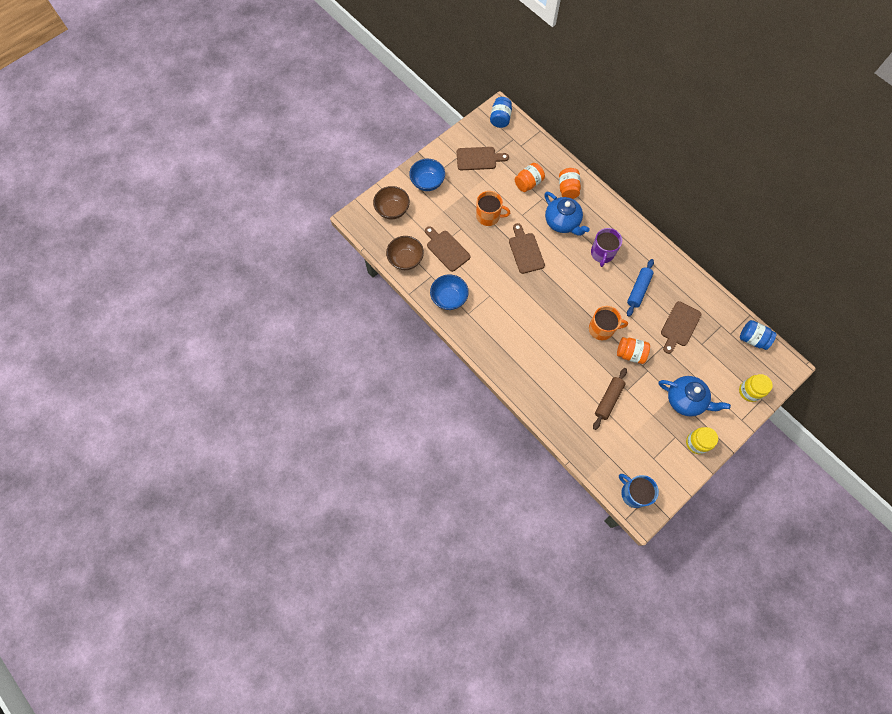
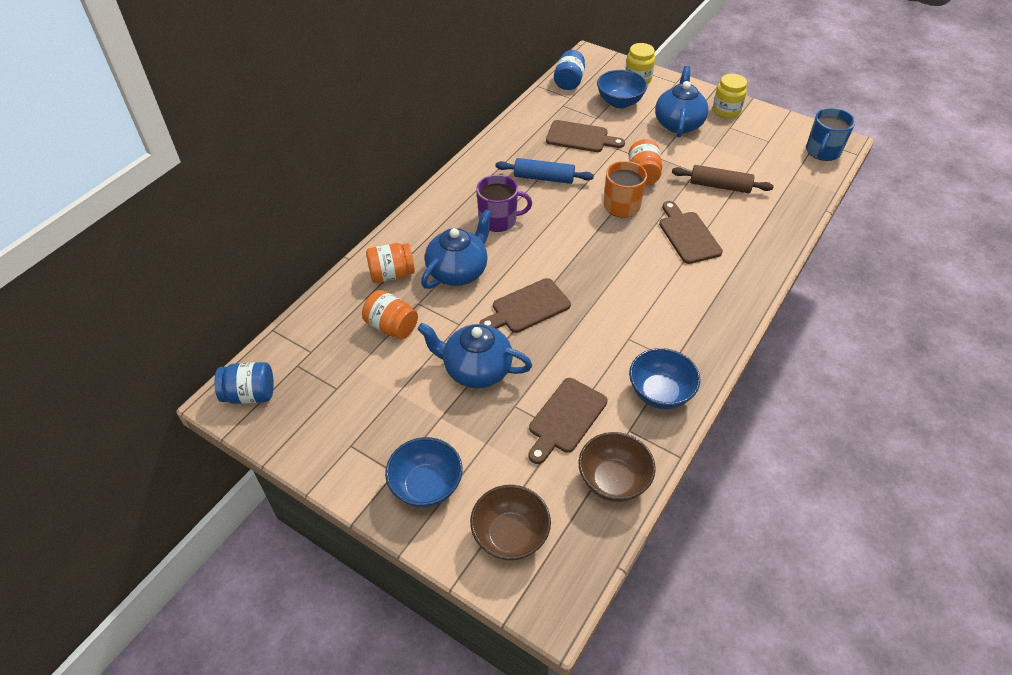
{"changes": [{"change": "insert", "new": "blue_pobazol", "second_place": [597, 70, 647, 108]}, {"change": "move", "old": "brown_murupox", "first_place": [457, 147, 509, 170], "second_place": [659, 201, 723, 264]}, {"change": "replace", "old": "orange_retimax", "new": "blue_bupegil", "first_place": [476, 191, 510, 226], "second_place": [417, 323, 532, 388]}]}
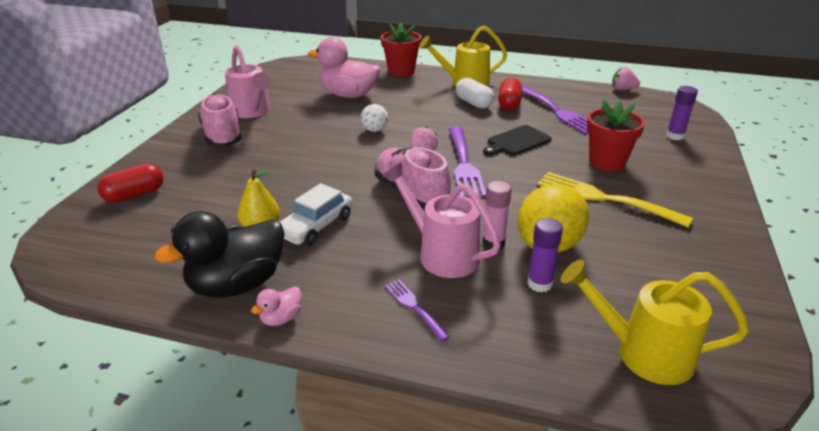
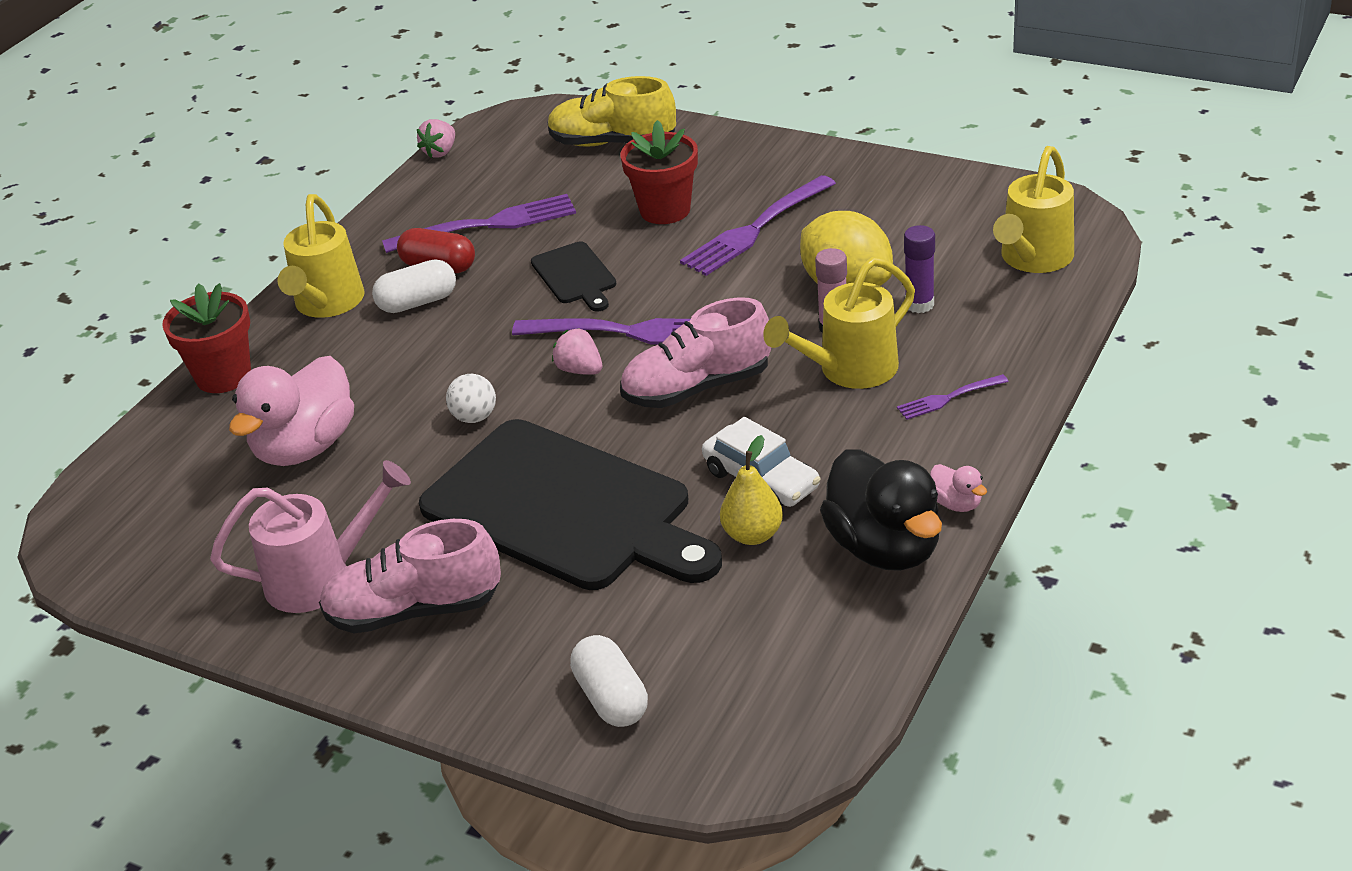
{"changes": [{"change": "insert", "new": "black_murupox", "second_place": [419, 419, 722, 590]}, {"change": "replace", "old": "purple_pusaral", "new": "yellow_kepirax", "first_place": [666, 86, 698, 140], "second_place": [548, 76, 676, 147]}, {"change": "recolor", "old": "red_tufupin", "new": "white_tufupin", "first_place": [97, 163, 164, 203], "second_place": [570, 635, 648, 727]}, {"change": "recolor", "old": "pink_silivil", "new": "yellow_silivil", "first_place": [383, 163, 501, 278], "second_place": [763, 257, 915, 389]}, {"change": "recolor", "old": "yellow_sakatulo", "new": "purple_sakatulo", "first_place": [537, 172, 693, 227], "second_place": [680, 175, 836, 276]}]}
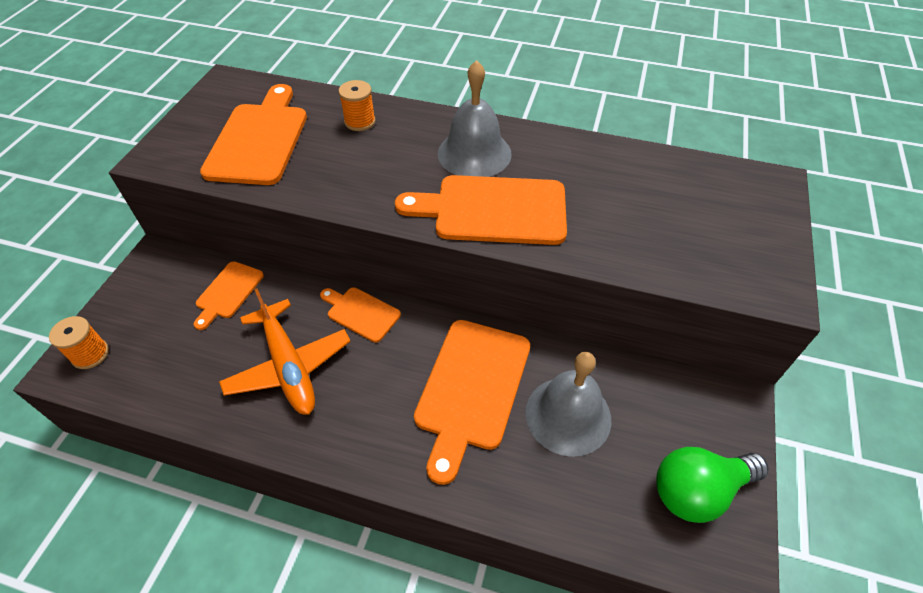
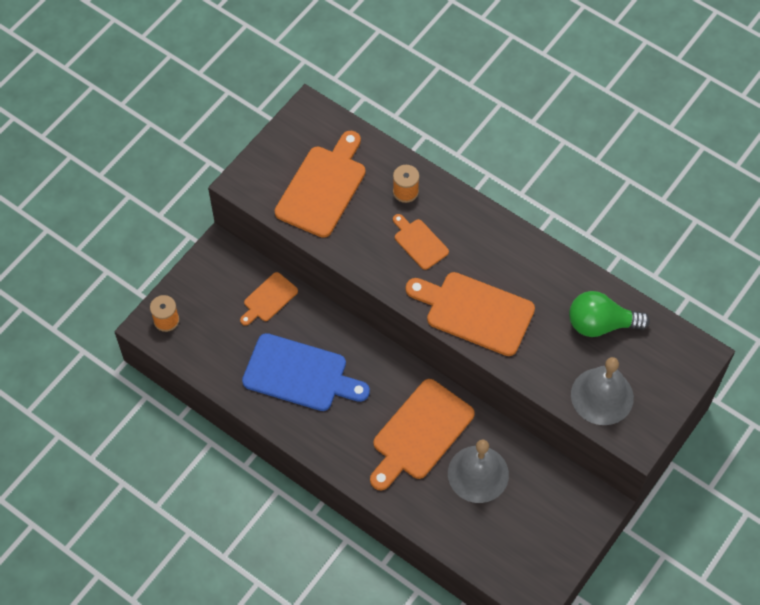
{"changes": [{"change": "move", "old": "orange_murupox", "first_place": [320, 287, 401, 343], "second_place": [393, 214, 449, 270]}, {"change": "move", "old": "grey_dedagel", "first_place": [438, 60, 512, 177], "second_place": [571, 357, 634, 425]}, {"change": "move", "old": "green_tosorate", "first_place": [656, 447, 769, 523], "second_place": [569, 291, 650, 337]}, {"change": "replace", "old": "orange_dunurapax", "new": "blue_murupox", "first_place": [219, 288, 351, 415], "second_place": [242, 333, 370, 411]}]}
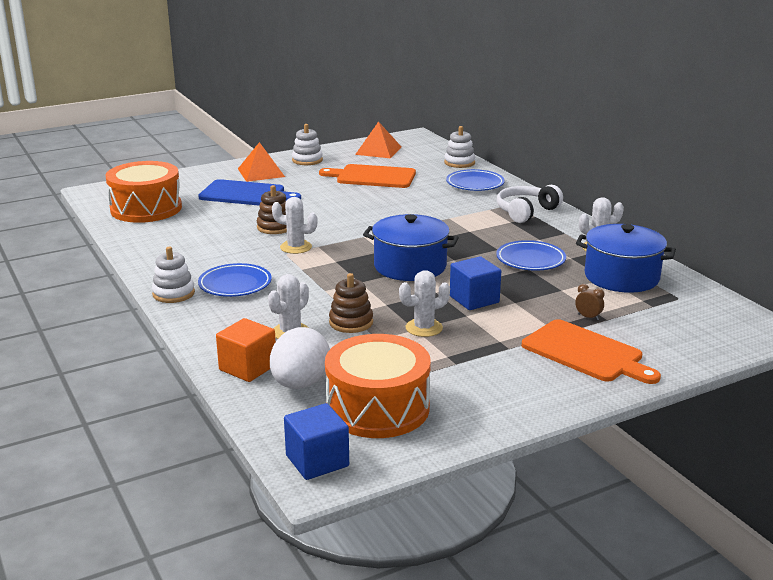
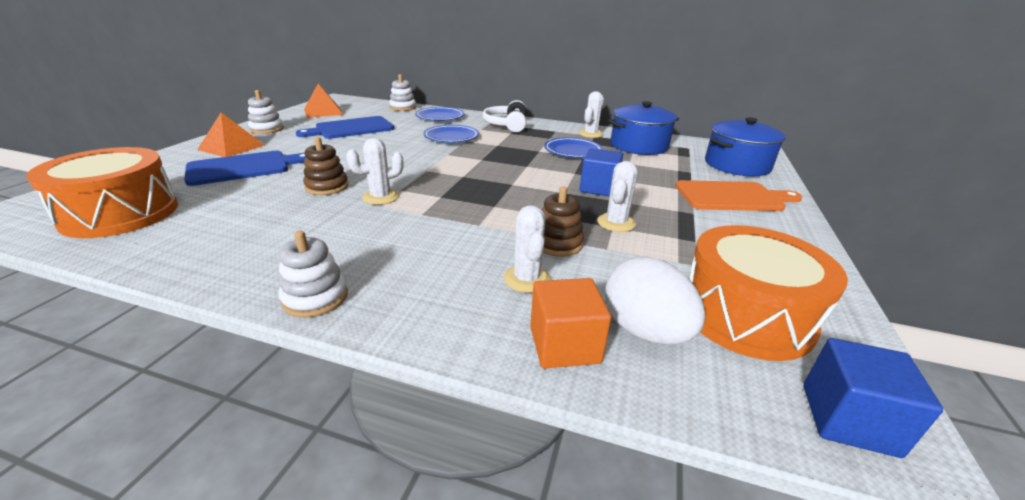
{"changes": [{"change": "delete", "old": "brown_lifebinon", "first_place": [575, 284, 604, 320]}, {"change": "move", "old": "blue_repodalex", "first_place": [198, 263, 272, 297], "second_place": [423, 125, 479, 143]}, {"change": "move", "old": "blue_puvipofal", "first_place": [363, 214, 459, 281], "second_place": [705, 117, 786, 176]}, {"change": "recolor", "old": "orange_murupox", "new": "blue_murupox", "first_place": [319, 164, 416, 188], "second_place": [296, 116, 394, 139]}]}
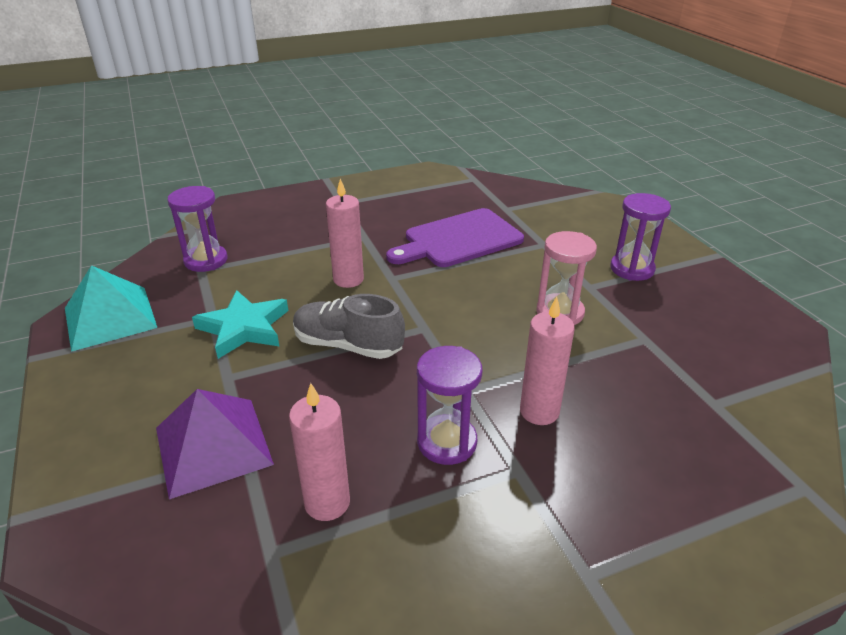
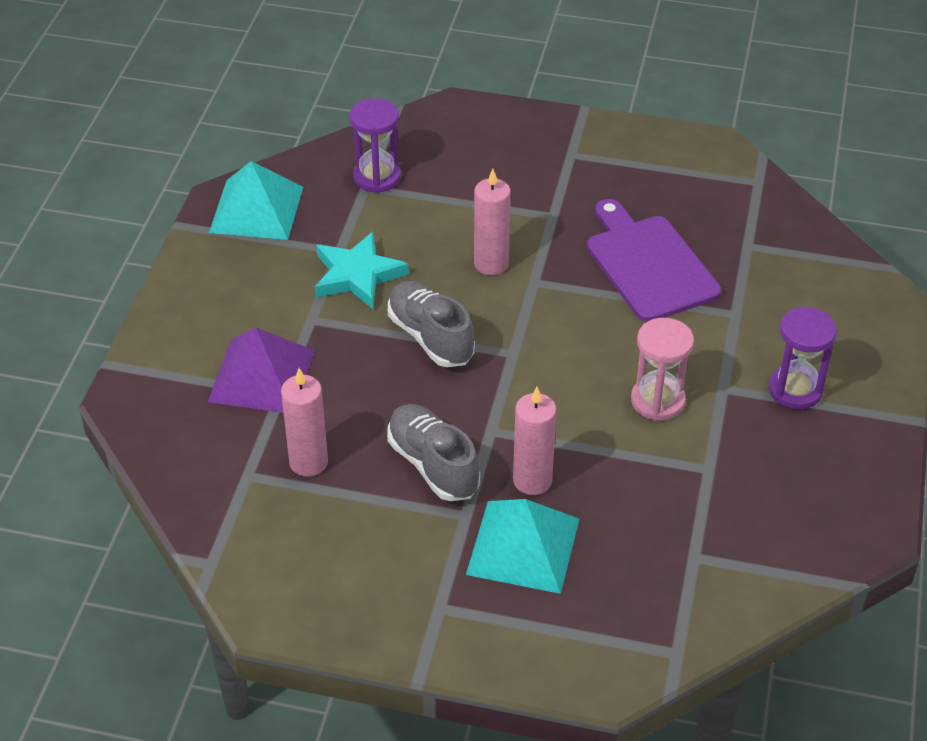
{"changes": [{"change": "insert", "new": "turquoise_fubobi", "second_place": [466, 499, 579, 594]}, {"change": "replace", "old": "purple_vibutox", "new": "grey_kepirax", "first_place": [417, 346, 483, 465], "second_place": [387, 404, 480, 501]}, {"change": "rotate", "old": "purple_murupox", "first_place": [386, 208, 524, 267], "second_place": [587, 199, 721, 322], "degrees": 60}]}
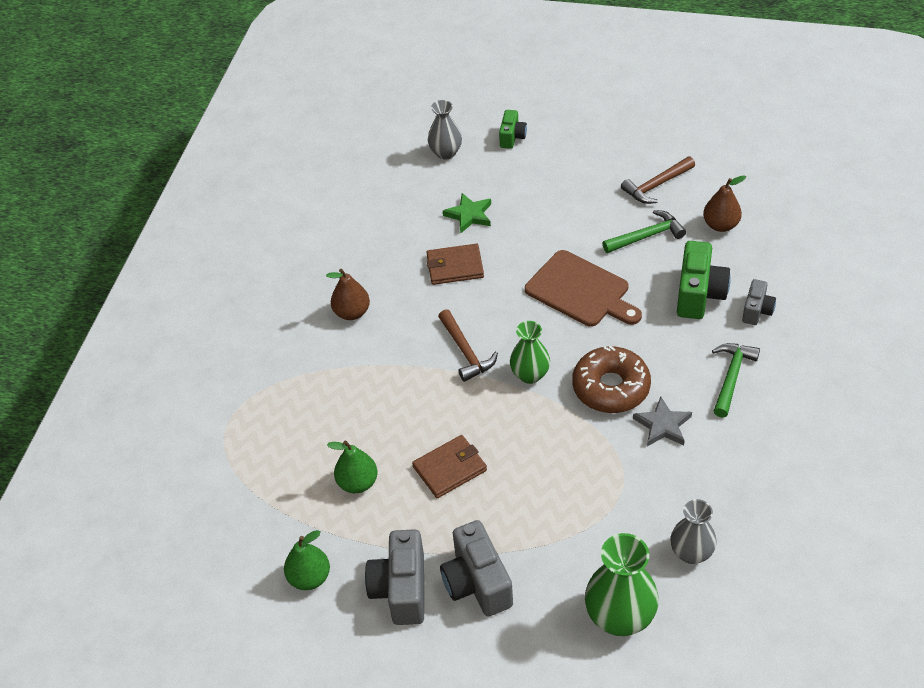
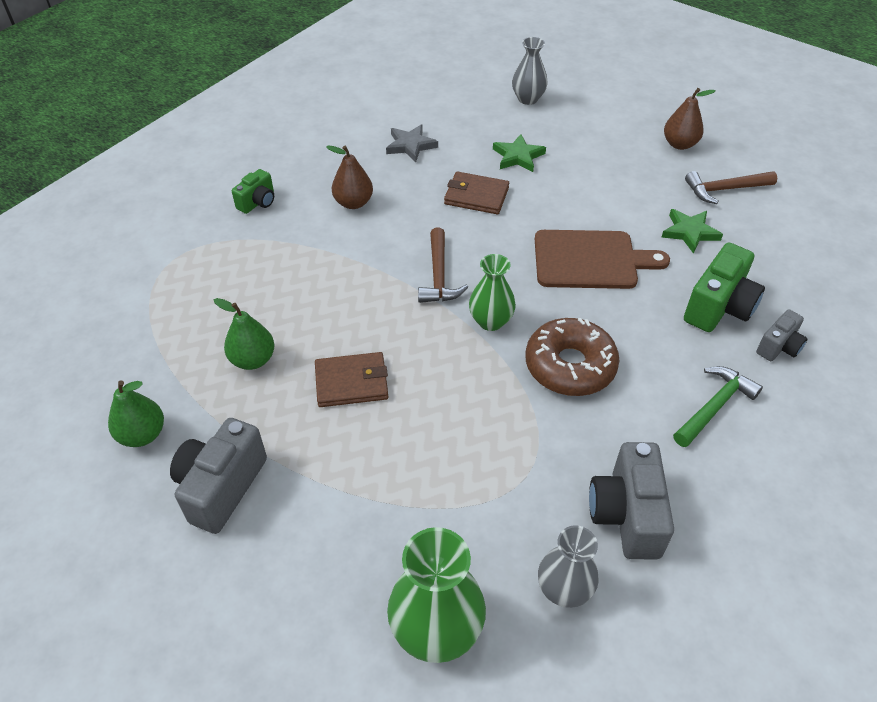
{"changes": [{"change": "move", "old": "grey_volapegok", "first_place": [440, 520, 513, 616], "second_place": [589, 442, 674, 560]}, {"change": "move", "old": "green_volapegok", "first_place": [499, 110, 527, 149], "second_place": [232, 169, 274, 214]}, {"change": "move", "old": "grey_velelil", "first_place": [633, 396, 692, 446], "second_place": [386, 124, 438, 162]}, {"change": "move", "old": "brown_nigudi", "first_place": [703, 175, 746, 232], "second_place": [664, 88, 715, 150]}, {"change": "replace", "old": "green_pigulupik", "new": "green_velelil", "first_place": [603, 210, 686, 253], "second_place": [662, 209, 723, 254]}, {"change": "rotate", "old": "brown_murupox", "first_place": [525, 250, 642, 327], "second_place": [535, 230, 670, 289], "degrees": -60}]}
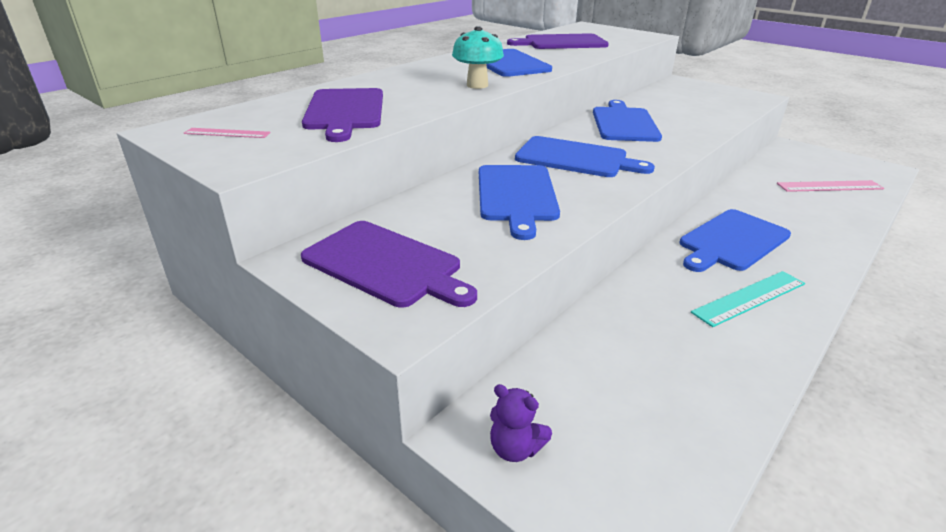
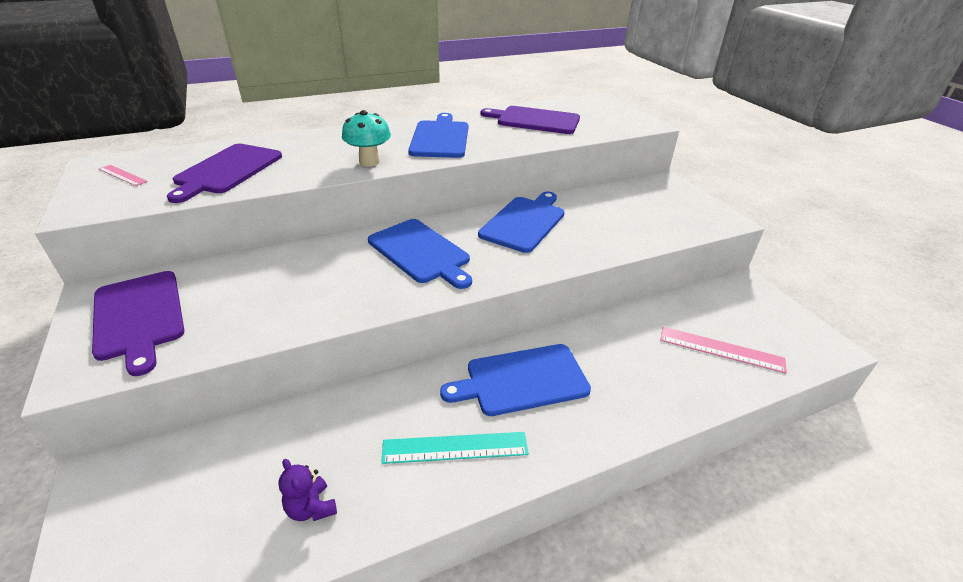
{"changes": [{"change": "delete", "old": "blue_murupox", "first_place": [479, 165, 560, 240]}, {"change": "move", "old": "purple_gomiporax", "first_place": [490, 384, 552, 462], "second_place": [278, 459, 337, 521]}]}
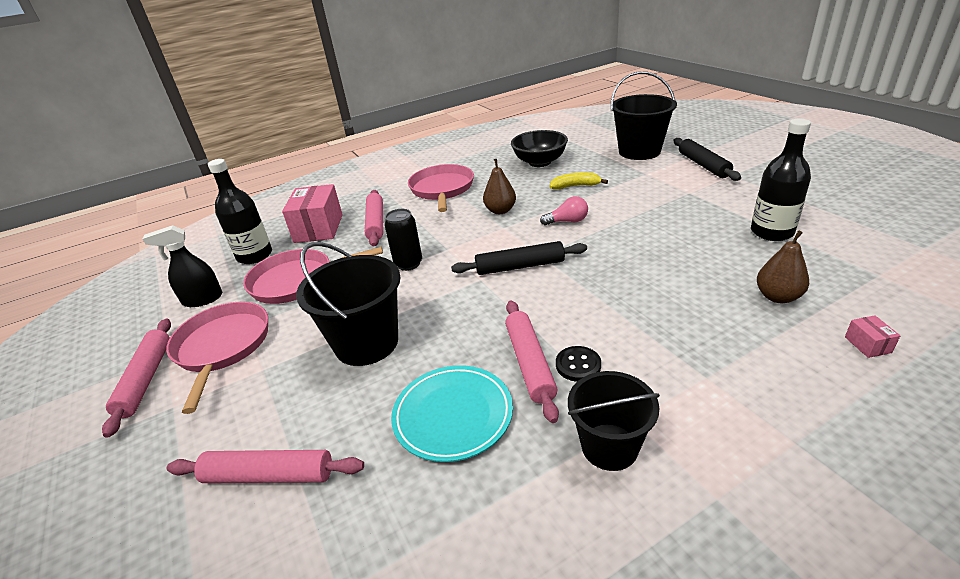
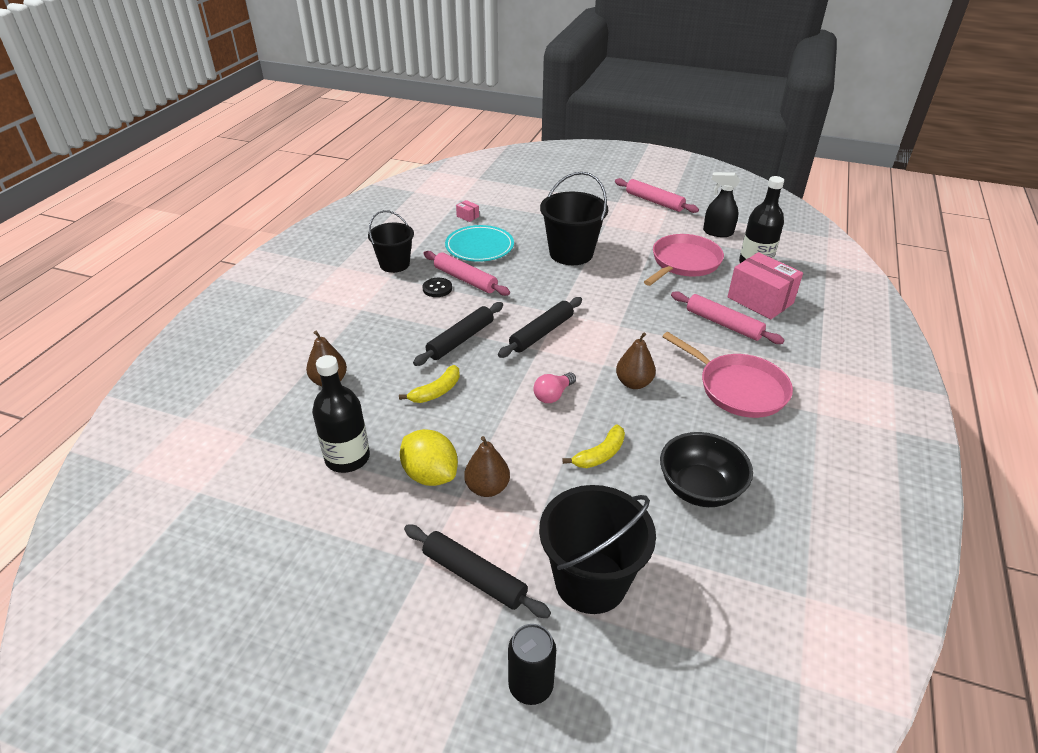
{"changes": [{"change": "delete", "old": "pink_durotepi", "first_place": [166, 302, 268, 414]}, {"change": "delete", "old": "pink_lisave", "first_place": [166, 450, 364, 483]}, {"change": "insert", "new": "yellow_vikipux", "second_place": [399, 365, 460, 403]}, {"change": "insert", "new": "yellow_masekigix", "second_place": [400, 429, 458, 486]}, {"change": "insert", "new": "black_lisave", "second_place": [413, 302, 503, 366]}, {"change": "insert", "new": "brown_nigudi", "second_place": [464, 436, 510, 497]}, {"change": "move", "old": "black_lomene", "first_place": [384, 209, 422, 271], "second_place": [508, 624, 556, 705]}, {"change": "move", "old": "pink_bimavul", "first_place": [845, 315, 900, 358], "second_place": [456, 200, 479, 222]}, {"change": "rotate", "old": "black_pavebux", "first_place": [143, 225, 222, 307], "second_place": [703, 172, 740, 237], "degrees": -105}]}
